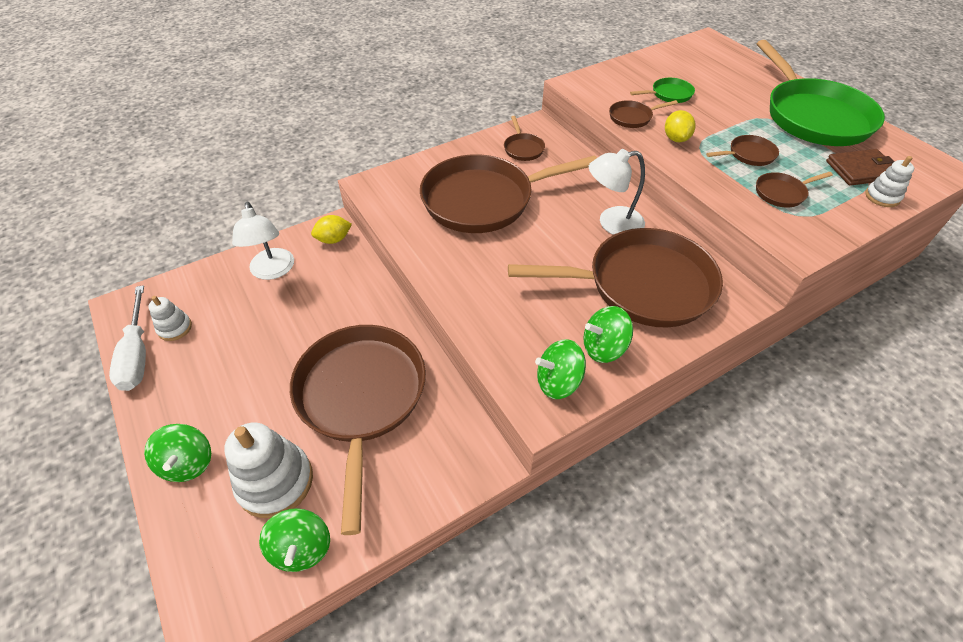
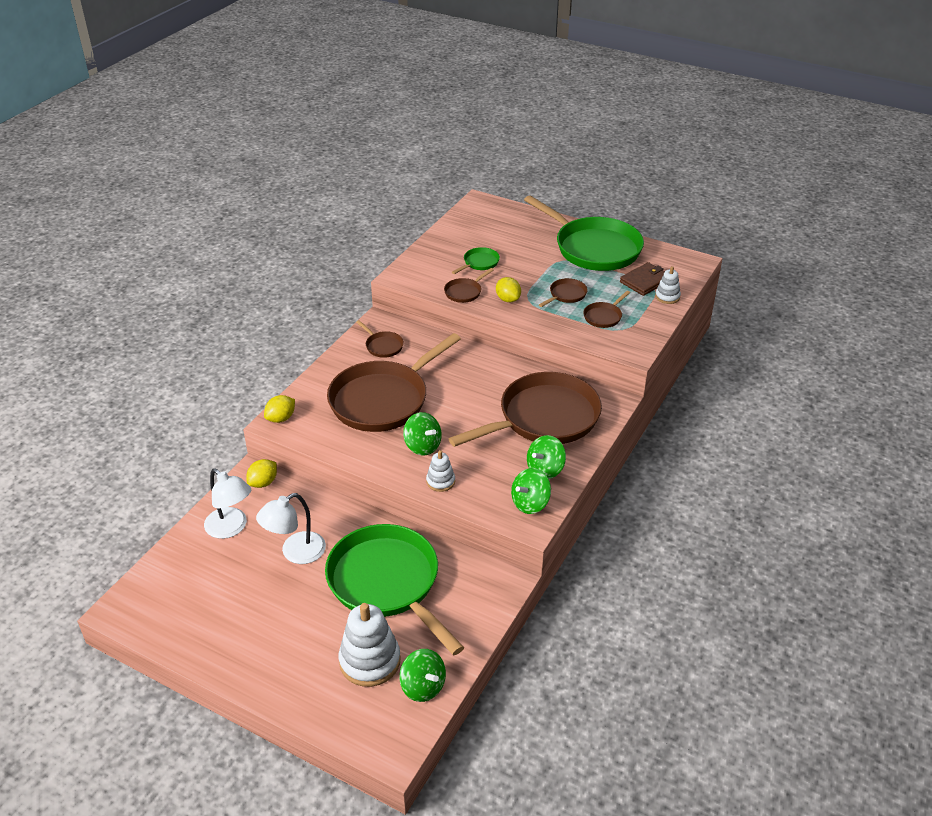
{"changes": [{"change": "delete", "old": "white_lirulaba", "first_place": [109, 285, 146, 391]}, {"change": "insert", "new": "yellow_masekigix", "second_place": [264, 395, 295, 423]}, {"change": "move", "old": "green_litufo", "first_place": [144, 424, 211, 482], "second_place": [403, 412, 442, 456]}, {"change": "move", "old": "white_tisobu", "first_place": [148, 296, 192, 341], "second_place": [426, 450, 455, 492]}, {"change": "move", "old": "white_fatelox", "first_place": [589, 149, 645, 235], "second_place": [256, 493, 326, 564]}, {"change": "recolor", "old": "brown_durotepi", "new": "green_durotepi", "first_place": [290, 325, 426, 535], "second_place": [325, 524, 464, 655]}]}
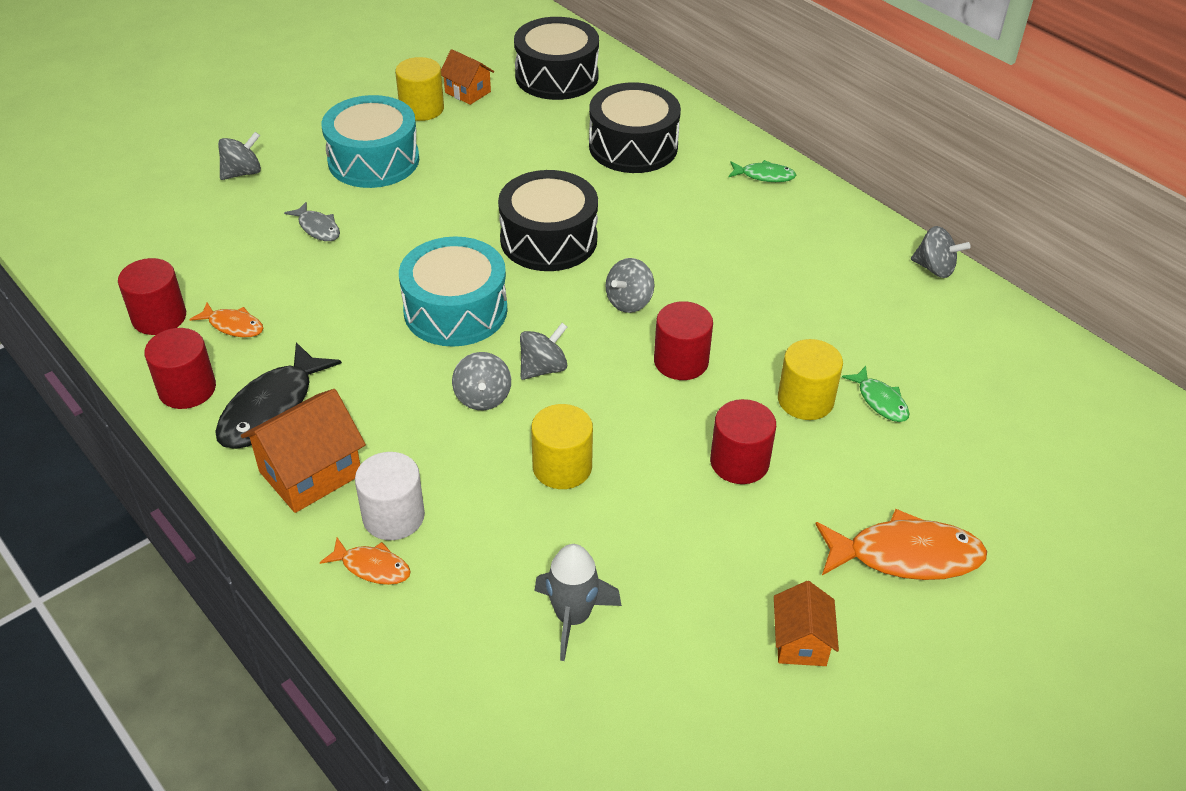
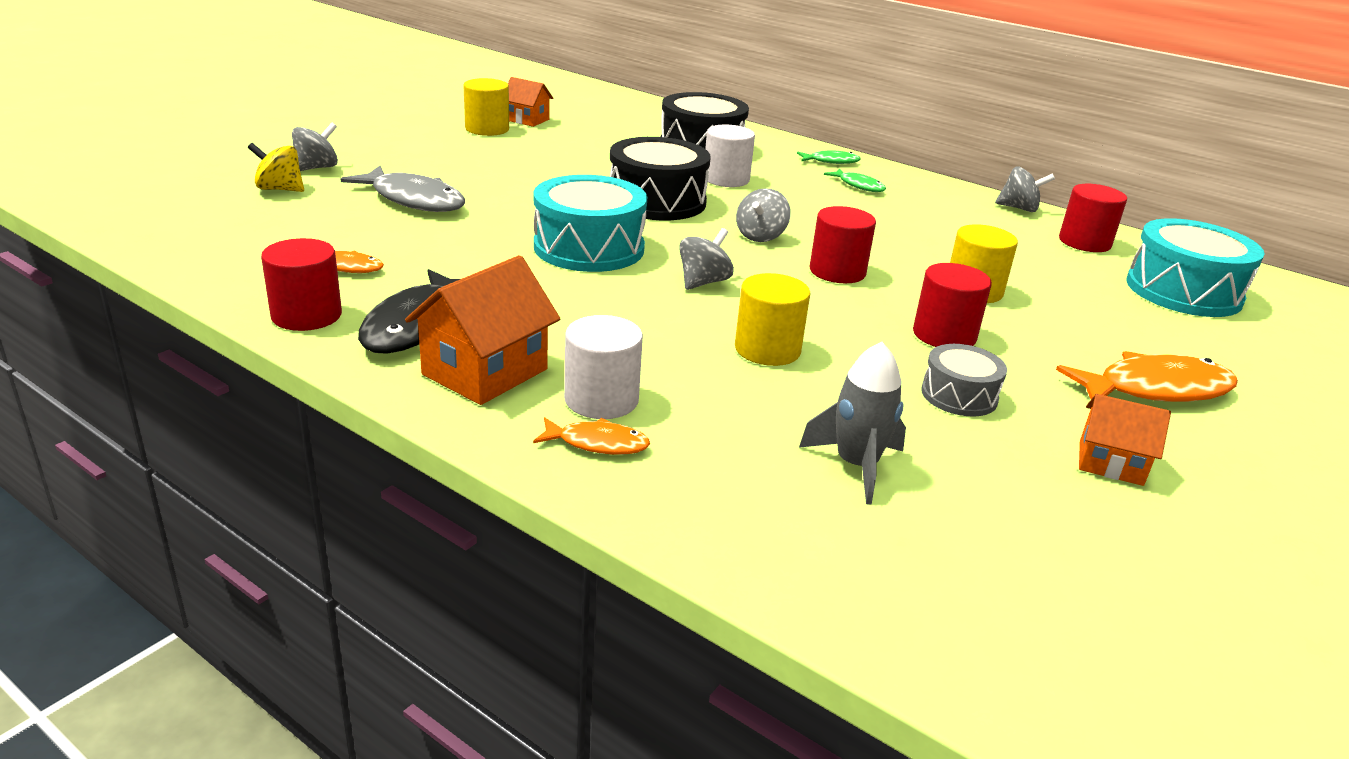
{"changes": [{"change": "delete", "old": "grey_litufo", "first_place": [452, 352, 511, 410]}, {"change": "delete", "old": "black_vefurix", "first_place": [514, 17, 599, 100]}, {"change": "insert", "new": "yellow_litufo", "second_place": [248, 143, 304, 192]}, {"change": "insert", "new": "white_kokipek", "second_place": [705, 125, 755, 187]}, {"change": "insert", "new": "grey_vefurix", "second_place": [921, 344, 1007, 417]}, {"change": "move", "old": "red_kokipek", "first_place": [118, 258, 186, 335], "second_place": [1059, 184, 1127, 252]}, {"change": "move", "old": "turquoise_vefurix", "first_place": [322, 95, 419, 188], "second_place": [1127, 218, 1265, 317]}, {"change": "move", "old": "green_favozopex", "first_place": [842, 366, 909, 422], "second_place": [824, 168, 886, 192]}, {"change": "rotate", "old": "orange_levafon", "first_place": [774, 581, 839, 666], "second_place": [1079, 394, 1171, 486], "degrees": -60}, {"change": "resize", "old": "grey_favozopex", "first_place": [284, 202, 340, 241], "second_place": [340, 166, 465, 212], "factor": 1.85}]}
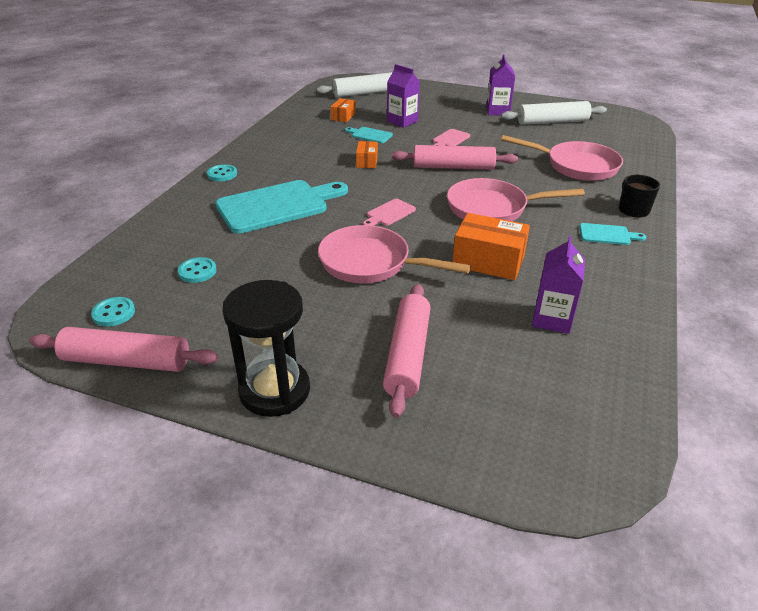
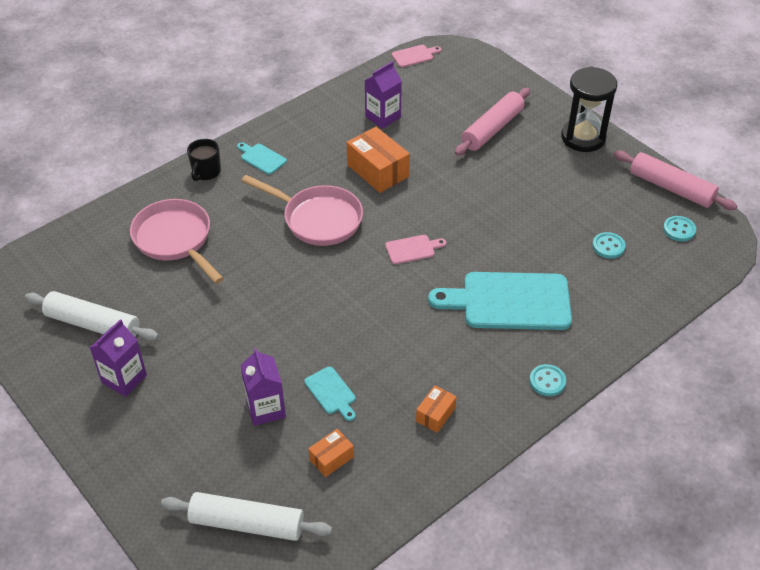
{"changes": [{"change": "delete", "old": "pink_durotepi", "first_place": [318, 225, 471, 283]}, {"change": "delete", "old": "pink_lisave", "first_place": [392, 145, 518, 170]}, {"change": "move", "old": "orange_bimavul", "first_place": [356, 141, 378, 168], "second_place": [416, 385, 457, 433]}, {"change": "move", "old": "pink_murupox", "first_place": [433, 129, 470, 146], "second_place": [392, 45, 442, 67]}]}
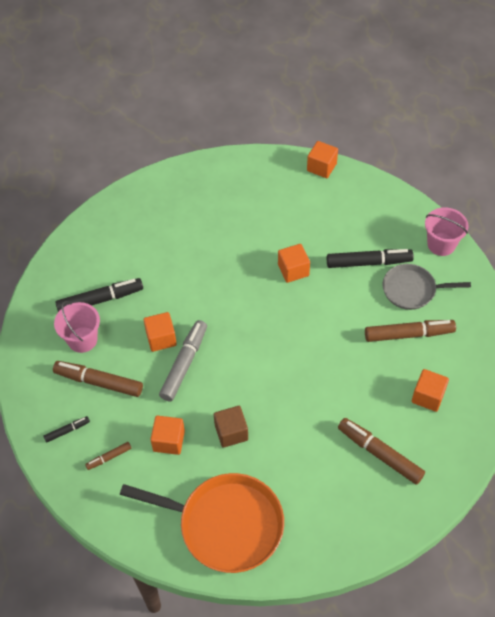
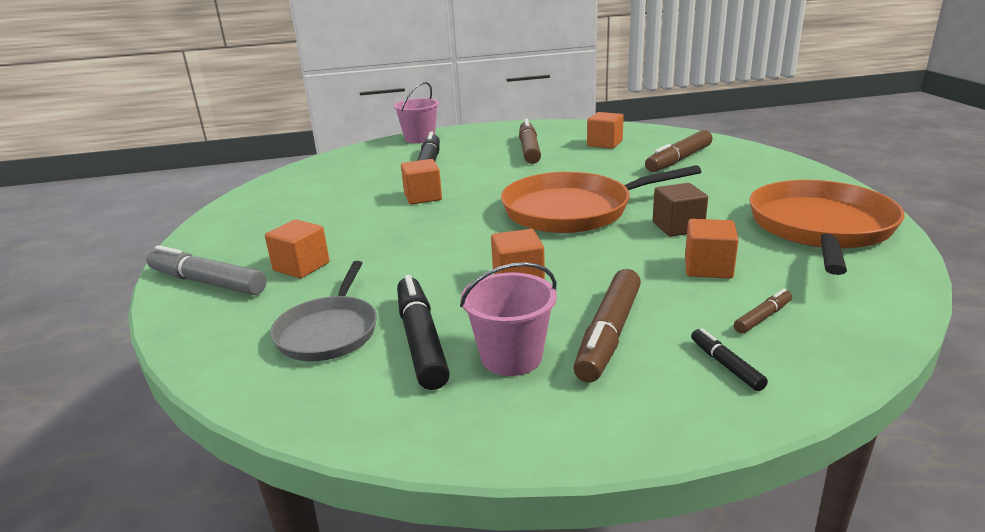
{"changes": [{"change": "insert", "new": "orange_durotepi", "second_place": [501, 165, 702, 233]}, {"change": "move", "old": "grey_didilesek", "first_place": [159, 320, 207, 401], "second_place": [146, 245, 267, 295]}, {"change": "move", "old": "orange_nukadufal", "first_place": [307, 141, 338, 178], "second_place": [265, 220, 330, 279]}, {"change": "move", "old": "grey_durotepi", "first_place": [383, 264, 471, 310], "second_place": [270, 261, 377, 361]}, {"change": "rotate", "old": "brown_didilesek", "first_place": [85, 442, 132, 470], "second_place": [734, 289, 792, 334], "degrees": -105}]}
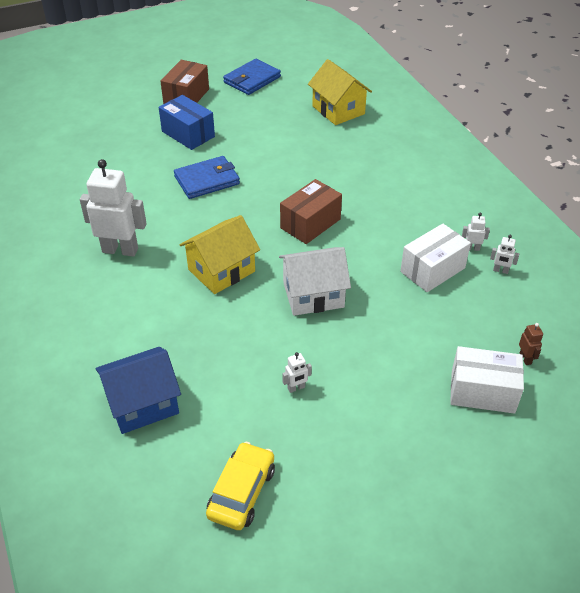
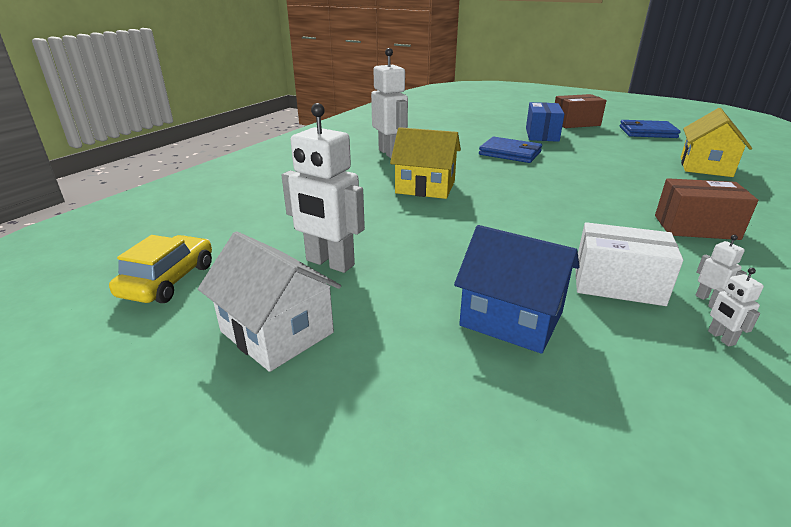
{"changes": [{"change": "delete", "old": "white_bimavul", "first_place": [450, 346, 524, 414]}, {"change": "delete", "old": "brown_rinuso", "first_place": [519, 323, 543, 365]}, {"change": "move", "old": "blue_levafon", "first_place": [95, 347, 181, 434], "second_place": [454, 225, 580, 354]}, {"change": "move", "old": "white_levafon", "first_place": [279, 247, 351, 316], "second_place": [198, 231, 341, 372]}, {"change": "move", "old": "brown_bimavul", "first_place": [280, 179, 342, 244], "second_place": [655, 178, 758, 240]}, {"change": "rotate", "old": "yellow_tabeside", "first_place": [206, 442, 275, 530], "second_place": [109, 235, 212, 303], "degrees": -60}, {"change": "resize", "old": "white_rinuso", "first_place": [283, 352, 312, 393], "second_place": [282, 103, 365, 273], "factor": 2.38}]}
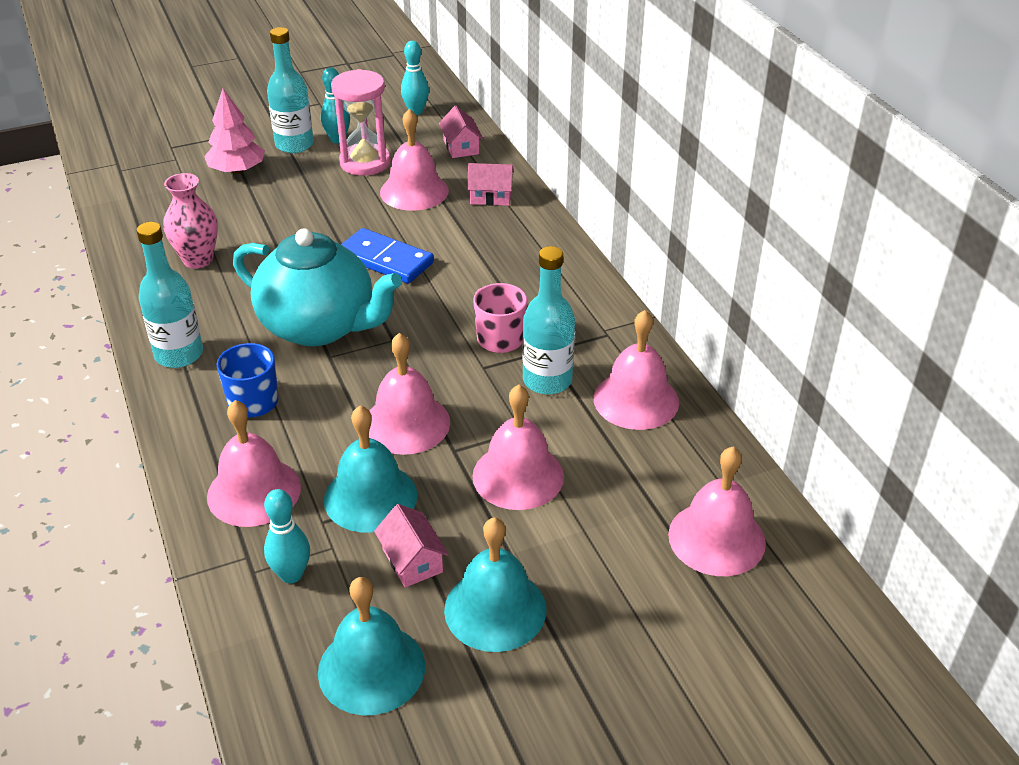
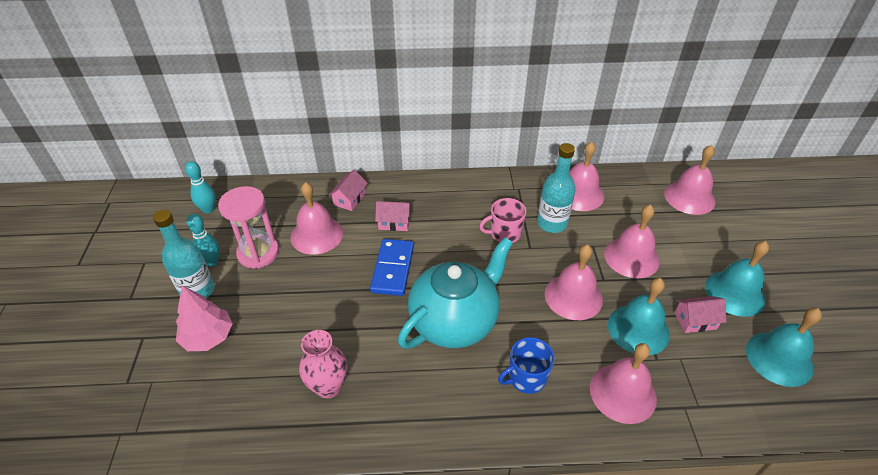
{"changes": [{"change": "delete", "old": "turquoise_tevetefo", "first_place": [137, 222, 203, 368]}, {"change": "delete", "old": "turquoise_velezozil", "first_place": [264, 489, 310, 583]}, {"change": "move", "old": "pink_levafon", "first_place": [439, 106, 483, 158], "second_place": [375, 201, 411, 231]}, {"change": "rotate", "old": "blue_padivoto", "first_place": [341, 228, 434, 284], "second_place": [370, 239, 414, 296], "degrees": -45}]}
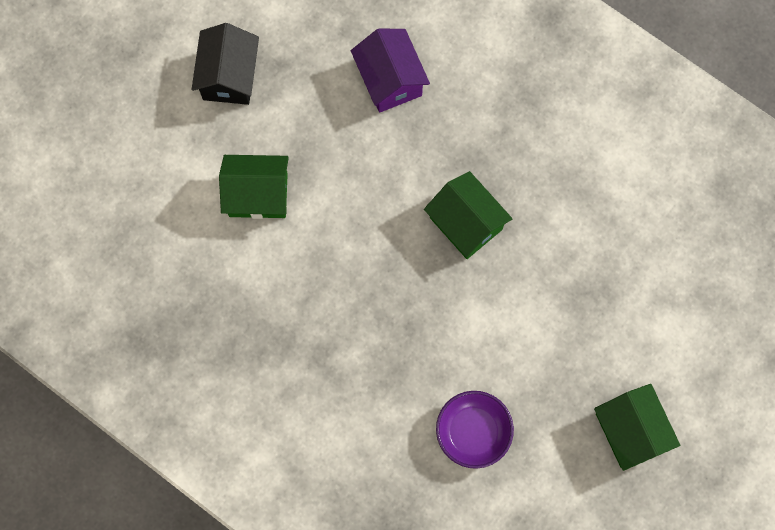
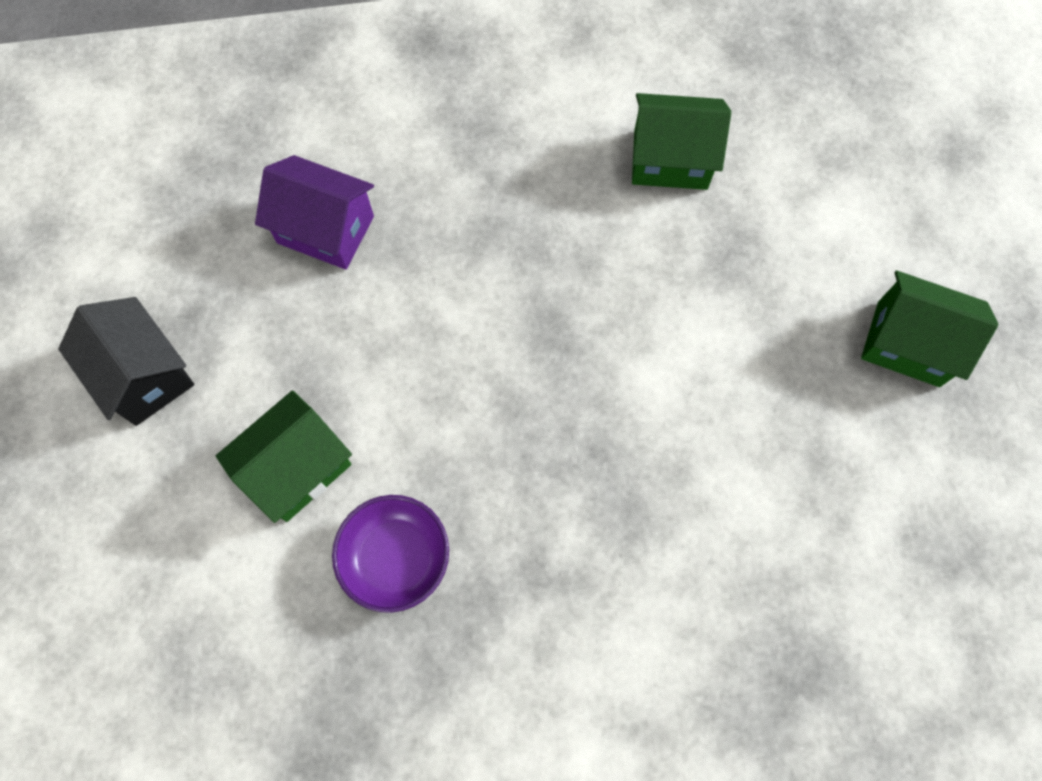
{"changes": [{"change": "move", "old": "green_levafon", "first_place": [424, 171, 512, 259], "second_place": [632, 93, 731, 190]}, {"change": "move", "old": "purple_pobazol", "first_place": [436, 391, 514, 469], "second_place": [332, 495, 449, 613]}]}
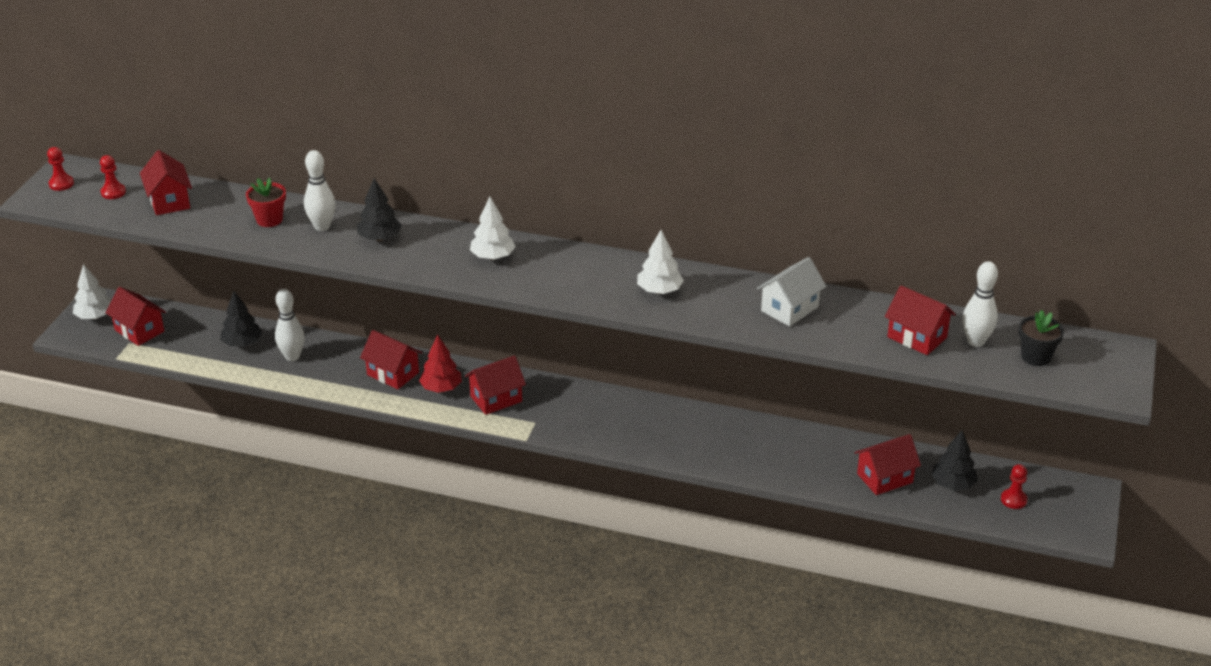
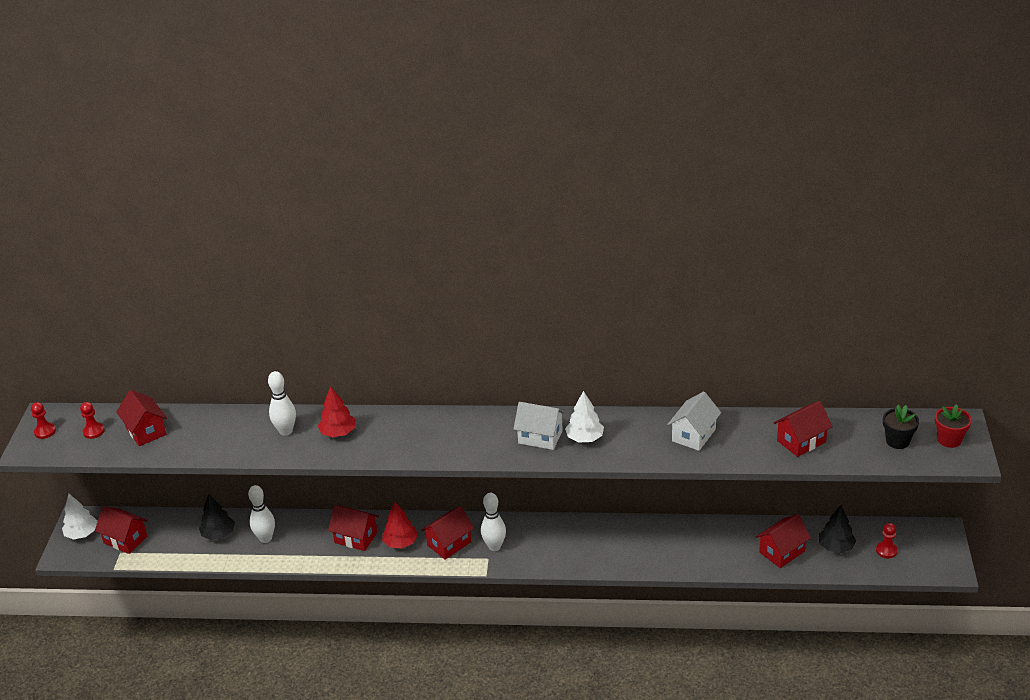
{"changes": [{"change": "delete", "old": "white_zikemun", "first_place": [470, 197, 516, 260]}, {"change": "insert", "new": "white_levafon", "second_place": [514, 402, 565, 450]}, {"change": "move", "old": "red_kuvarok", "first_place": [246, 178, 286, 227], "second_place": [935, 404, 972, 448]}, {"change": "move", "old": "white_velezozil", "first_place": [963, 261, 998, 347], "second_place": [481, 493, 506, 551]}, {"change": "recolor", "old": "black_zikemun", "new": "red_zikemun", "first_place": [357, 178, 402, 241], "second_place": [318, 386, 355, 437]}, {"change": "rotate", "old": "red_levafon", "first_place": [885, 285, 956, 355], "second_place": [773, 401, 833, 457], "degrees": -60}]}
